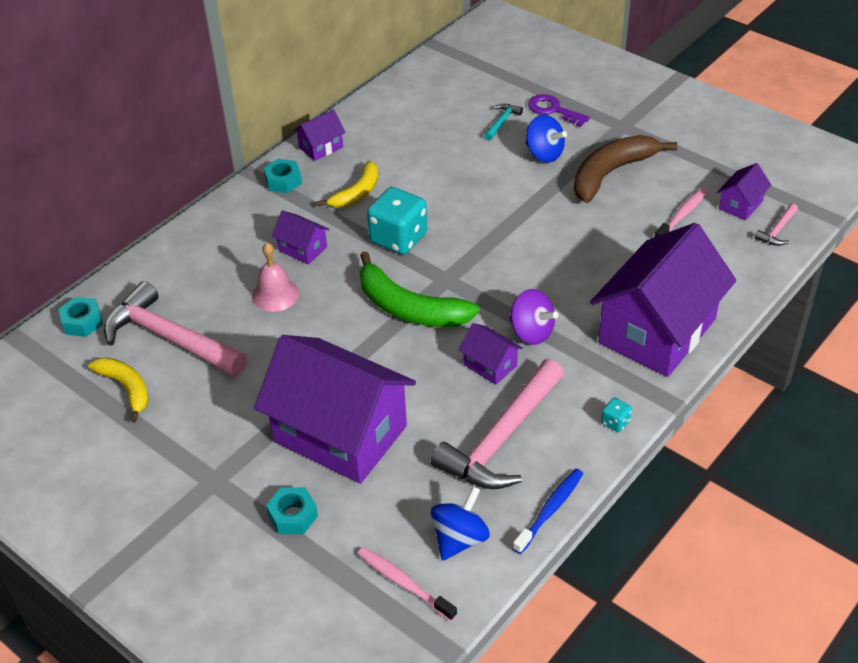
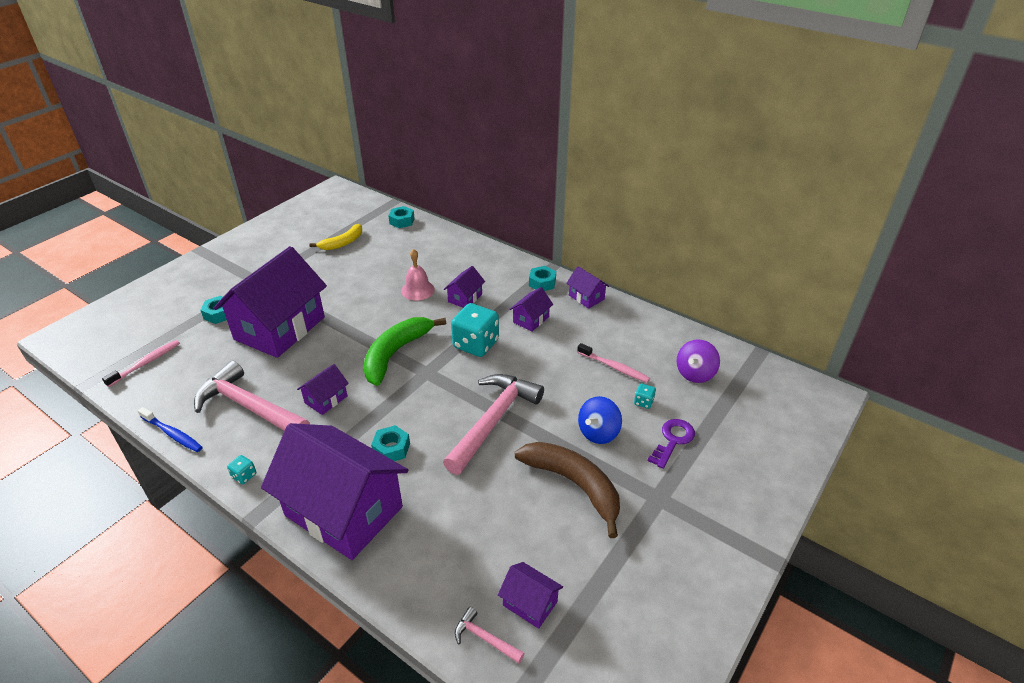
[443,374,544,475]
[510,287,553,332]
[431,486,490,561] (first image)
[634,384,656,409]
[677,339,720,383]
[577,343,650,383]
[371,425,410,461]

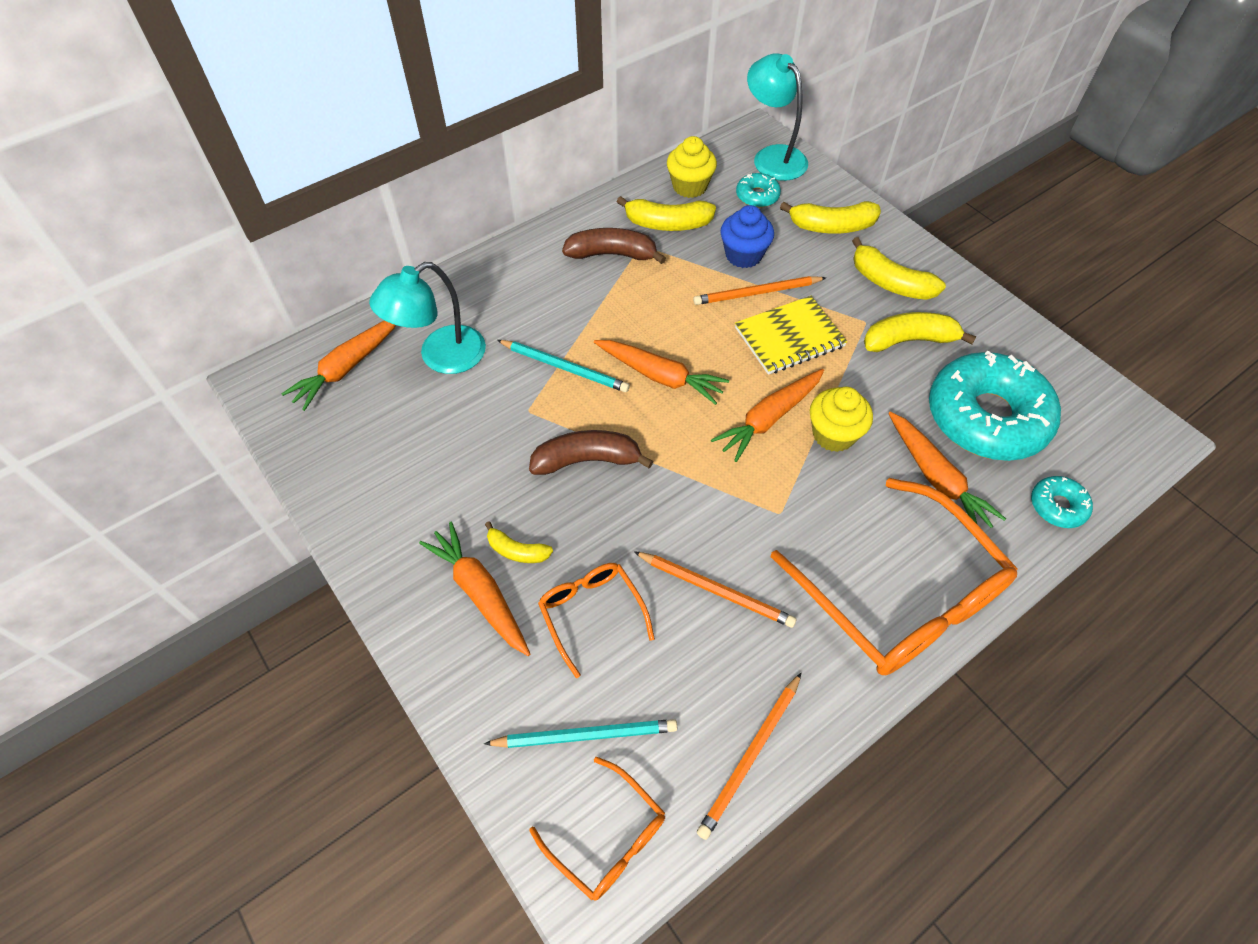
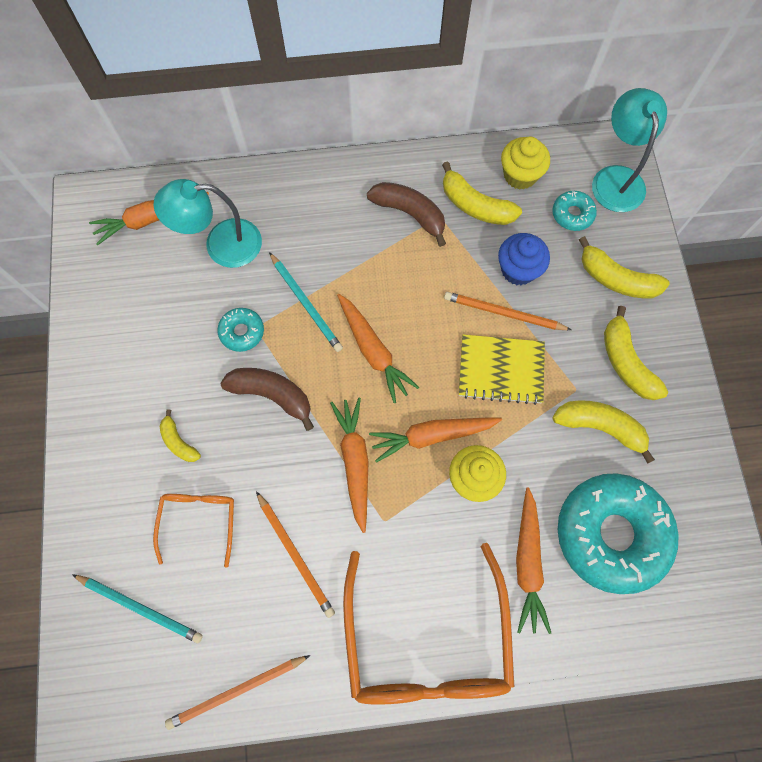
[330,398,369,533]
[529,757,665,901] (first image)
[217,308,264,352]

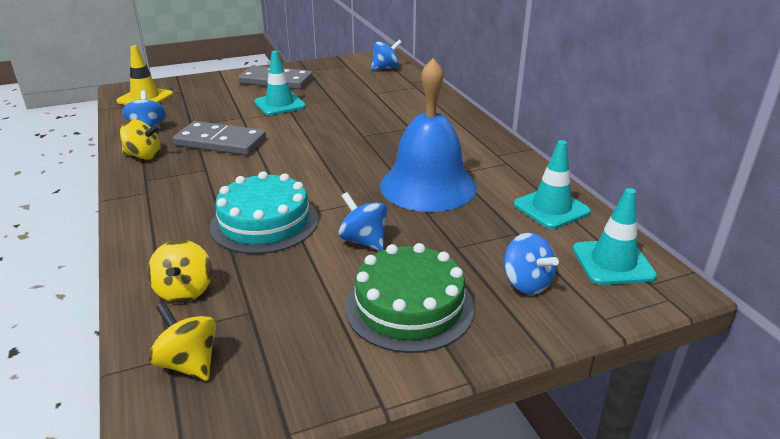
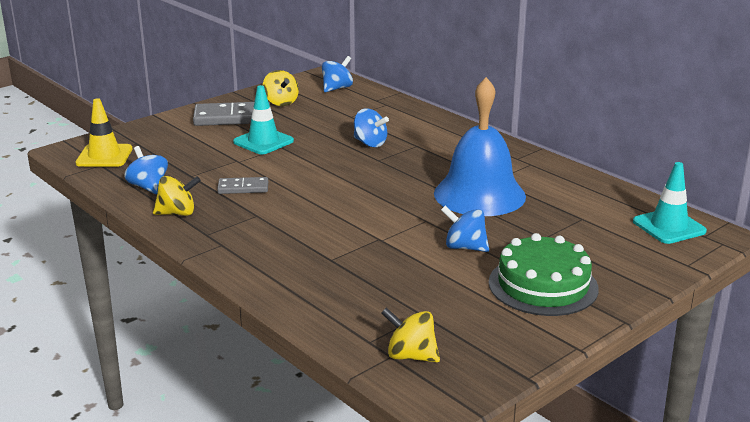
[263,70,299,106]
[217,177,268,194]
[210,171,318,254] (first image)
[354,108,389,147]
[514,140,591,229] (first image)

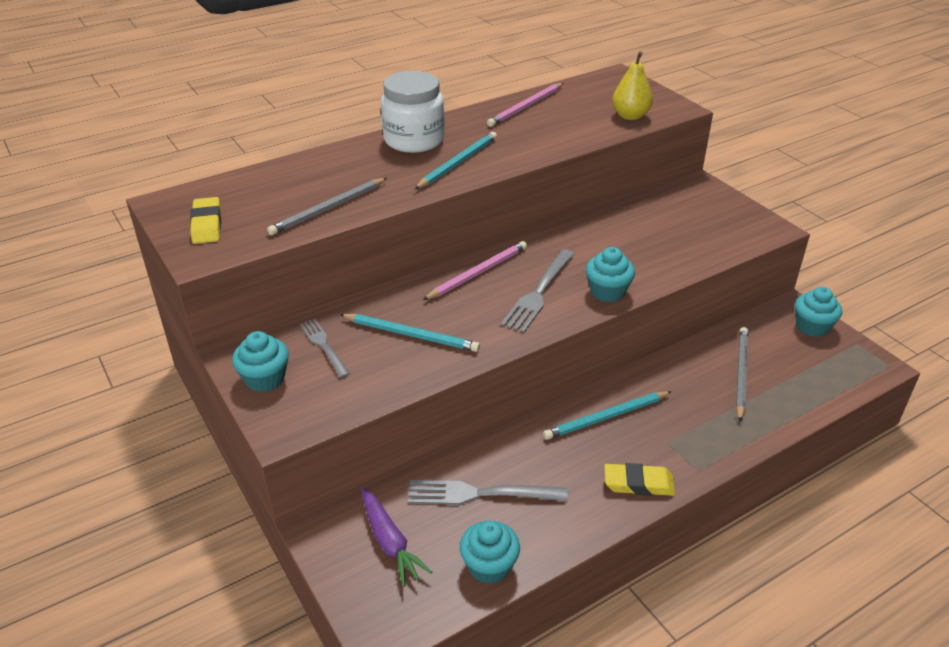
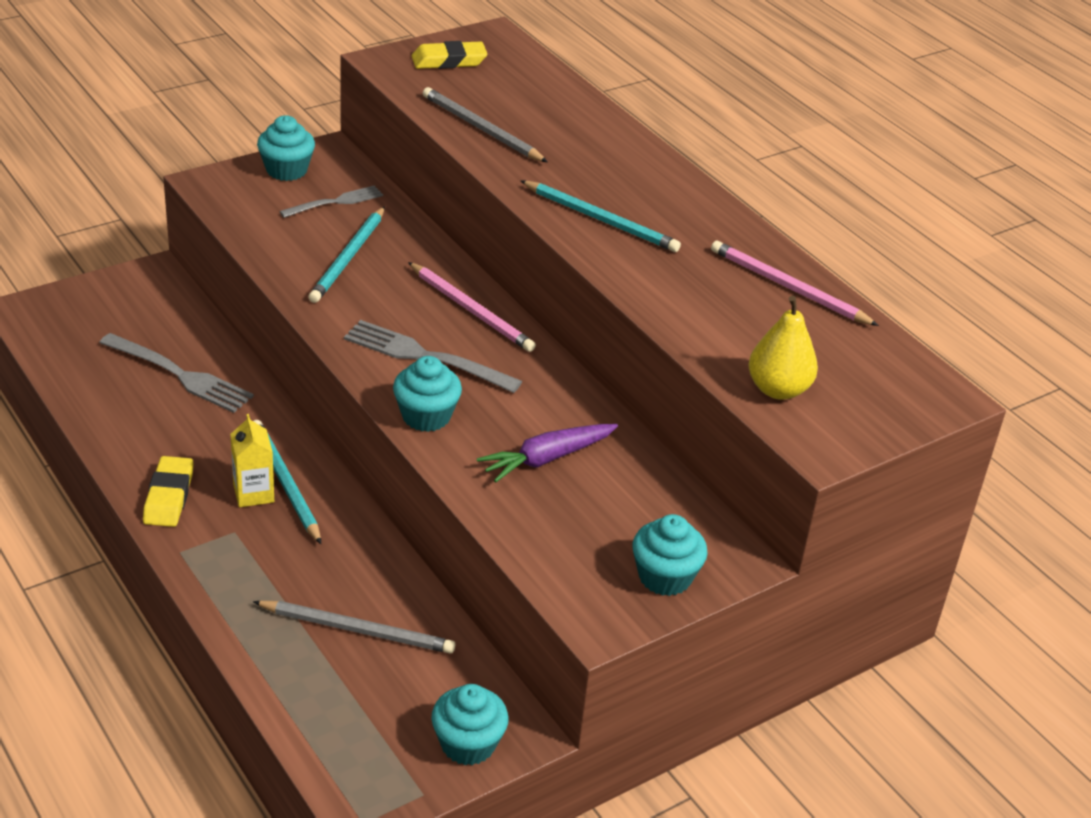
[477,424,618,483]
[381,71,445,153] (first image)
[99,333,254,413]
[632,514,708,596]
[230,414,274,507]

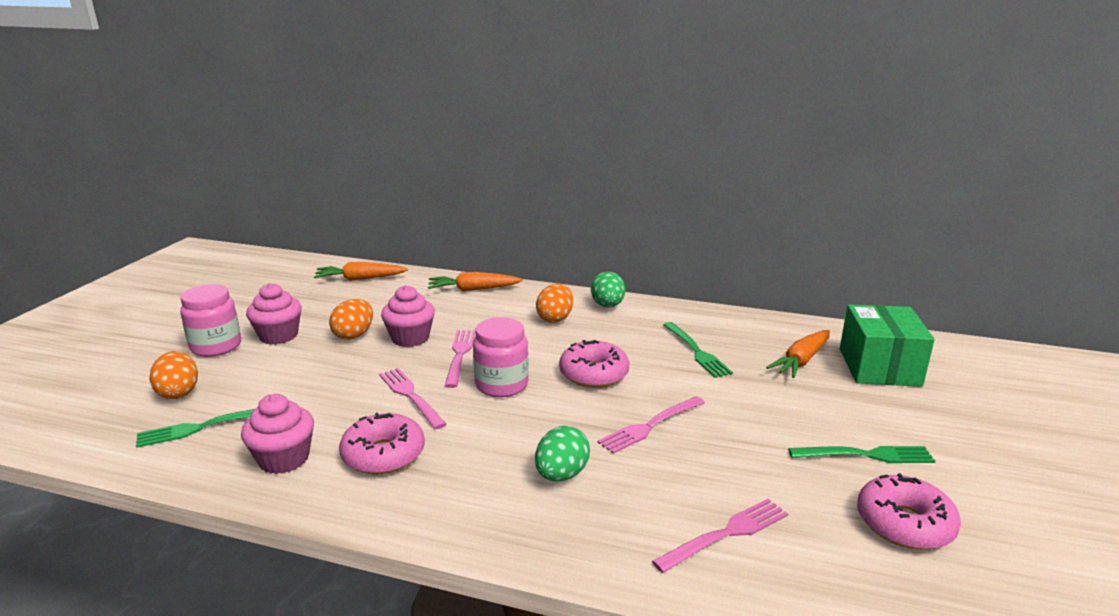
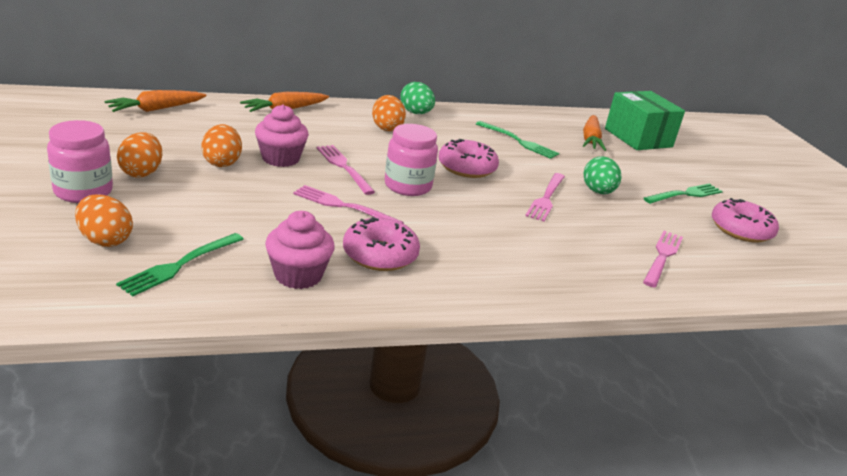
[117,132,162,177]
[584,156,621,194]

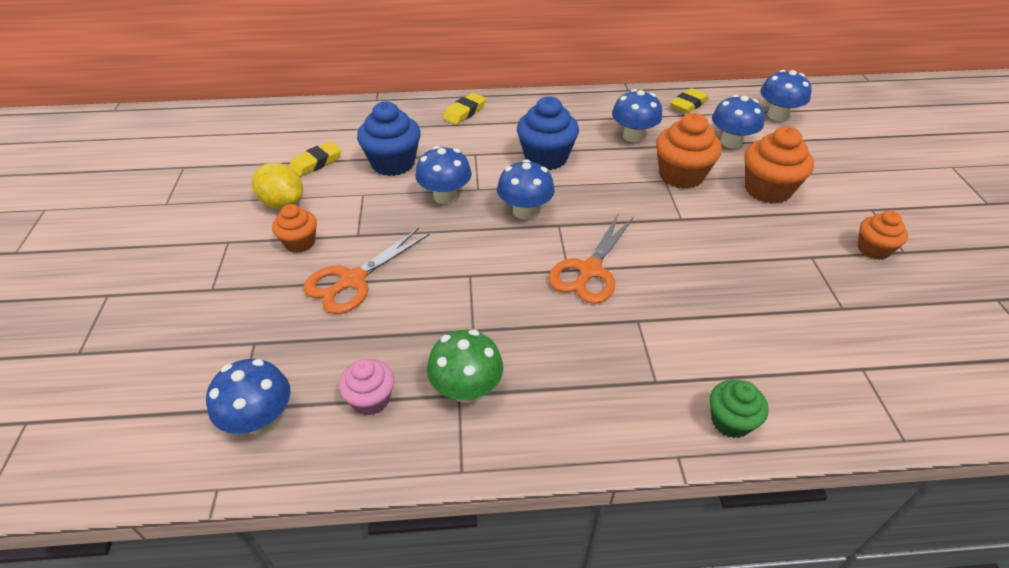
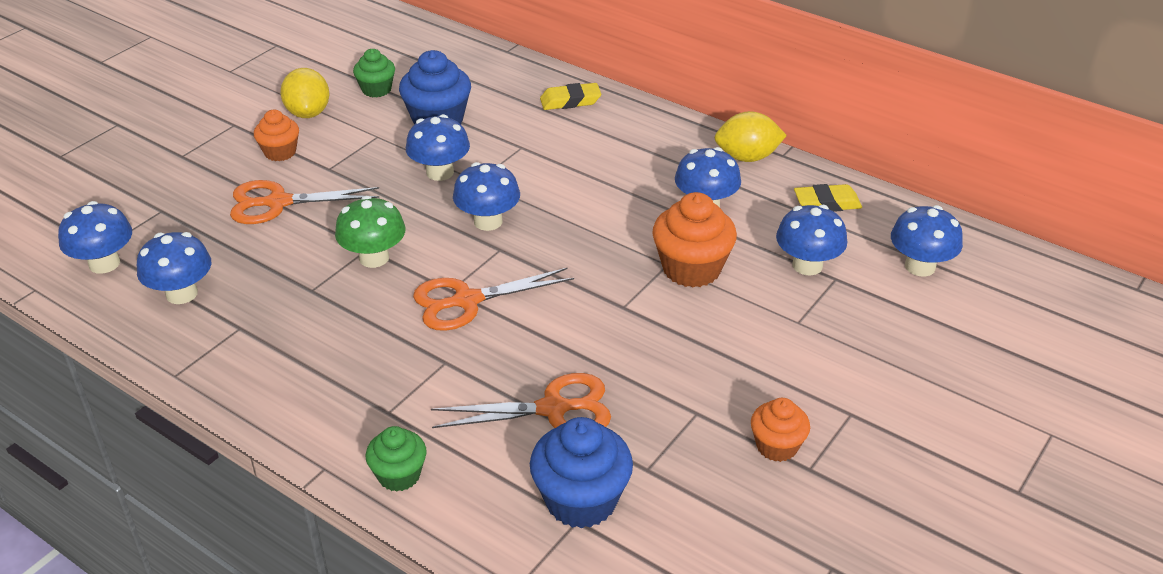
[353,49,395,97]
[137,232,211,304]
[335,196,406,268]
[530,417,633,529]
[744,126,814,204] (first image)
[431,373,611,428]
[715,111,787,162]

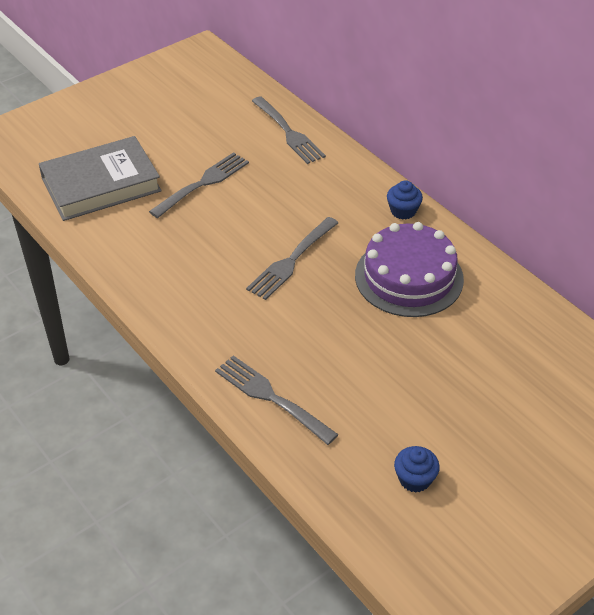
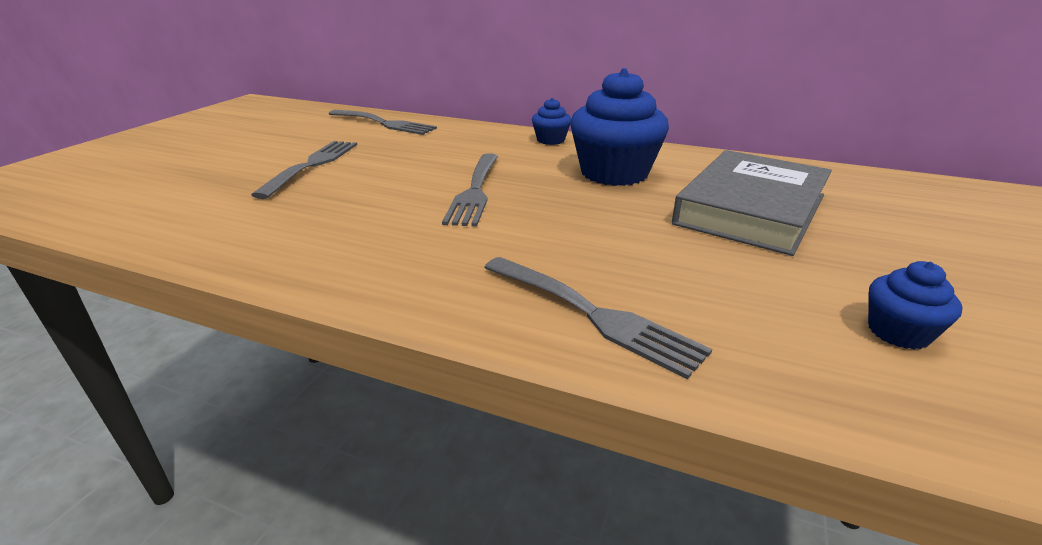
[672,150,832,256]
[484,257,712,379]
[570,68,669,186]

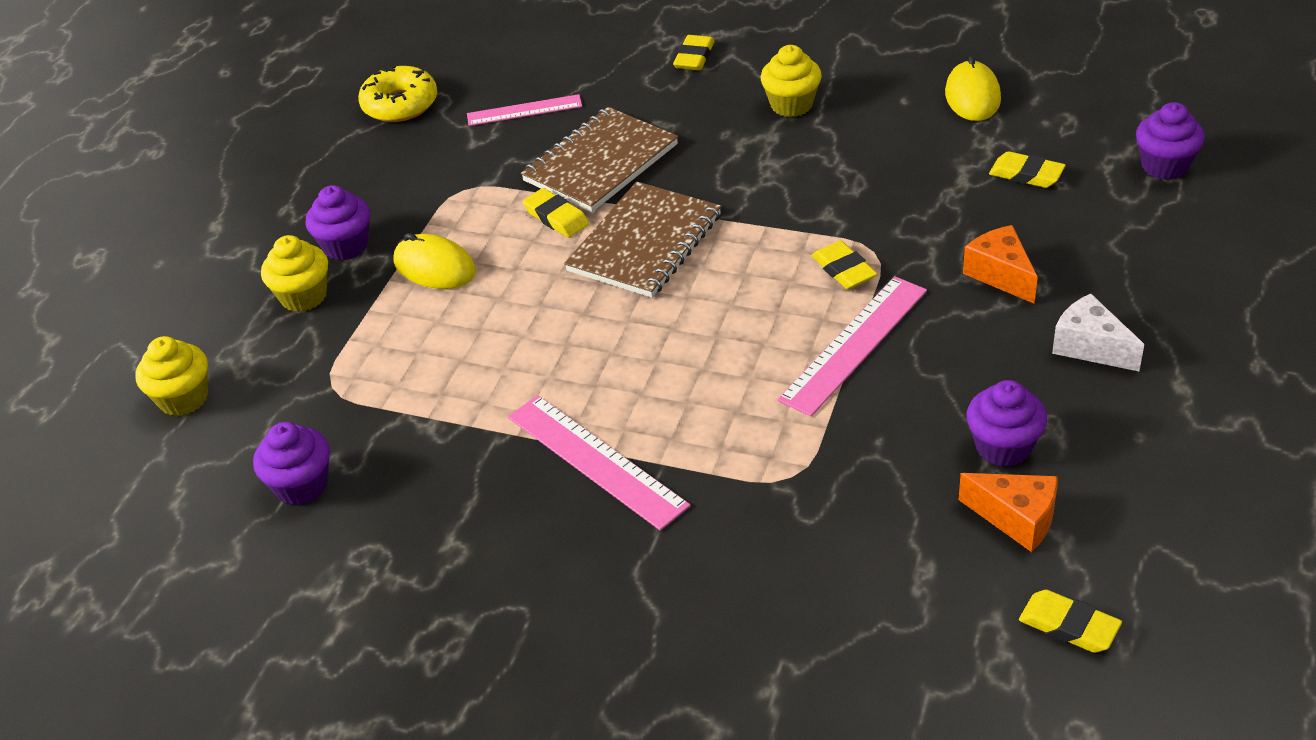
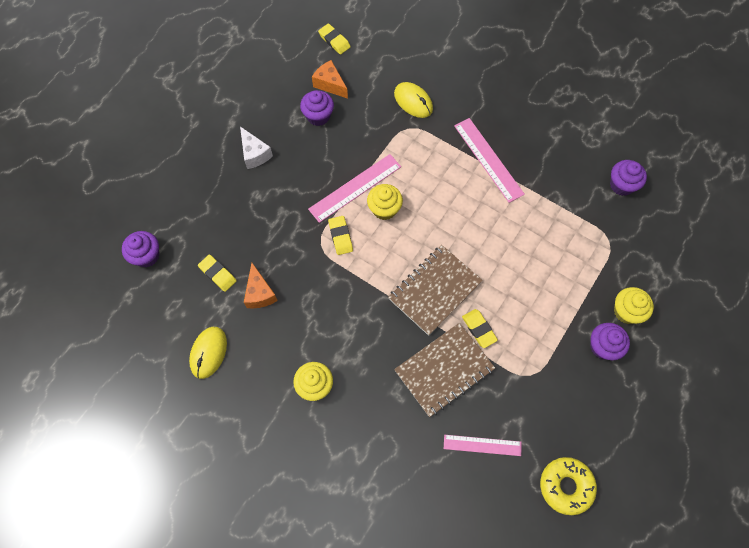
[367,184,403,220]
[394,82,433,118]
[673,35,715,70] (first image)
[244,263,278,308]

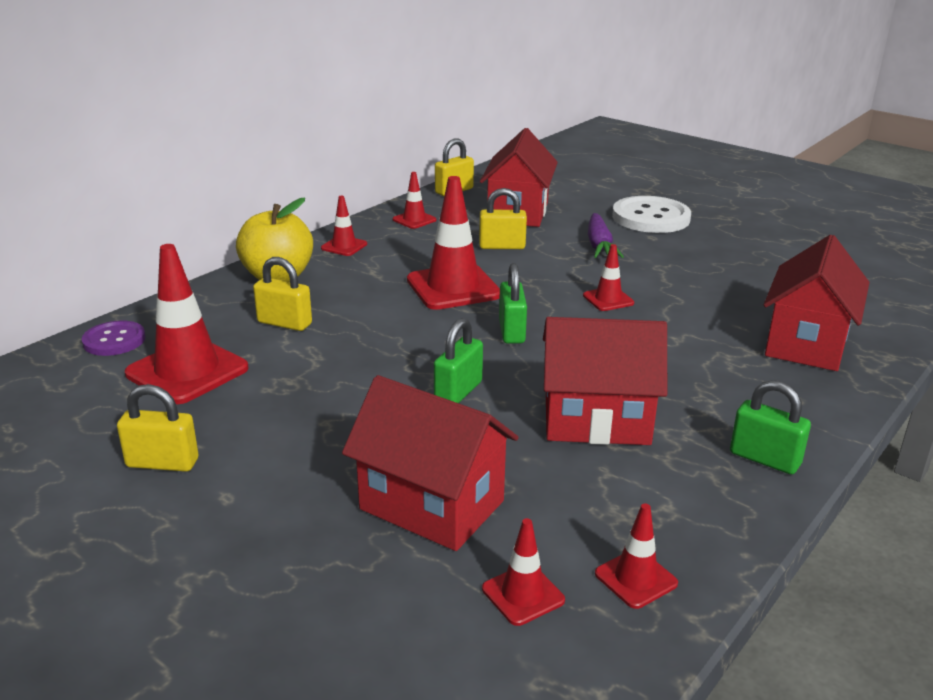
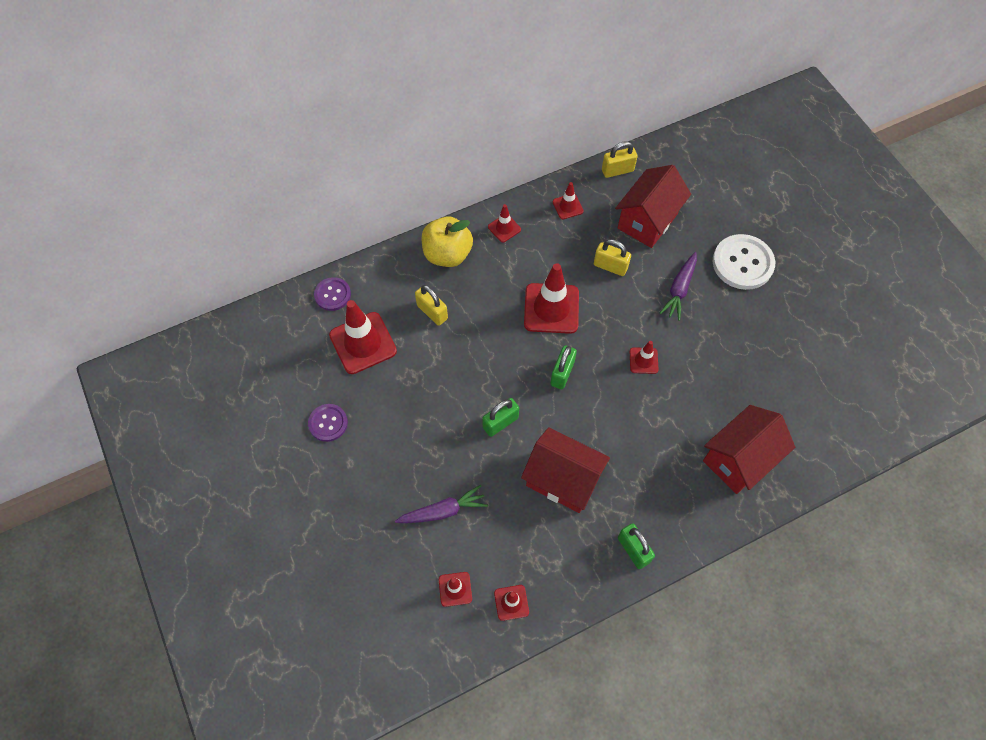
[308,404,348,442]
[395,485,488,523]

